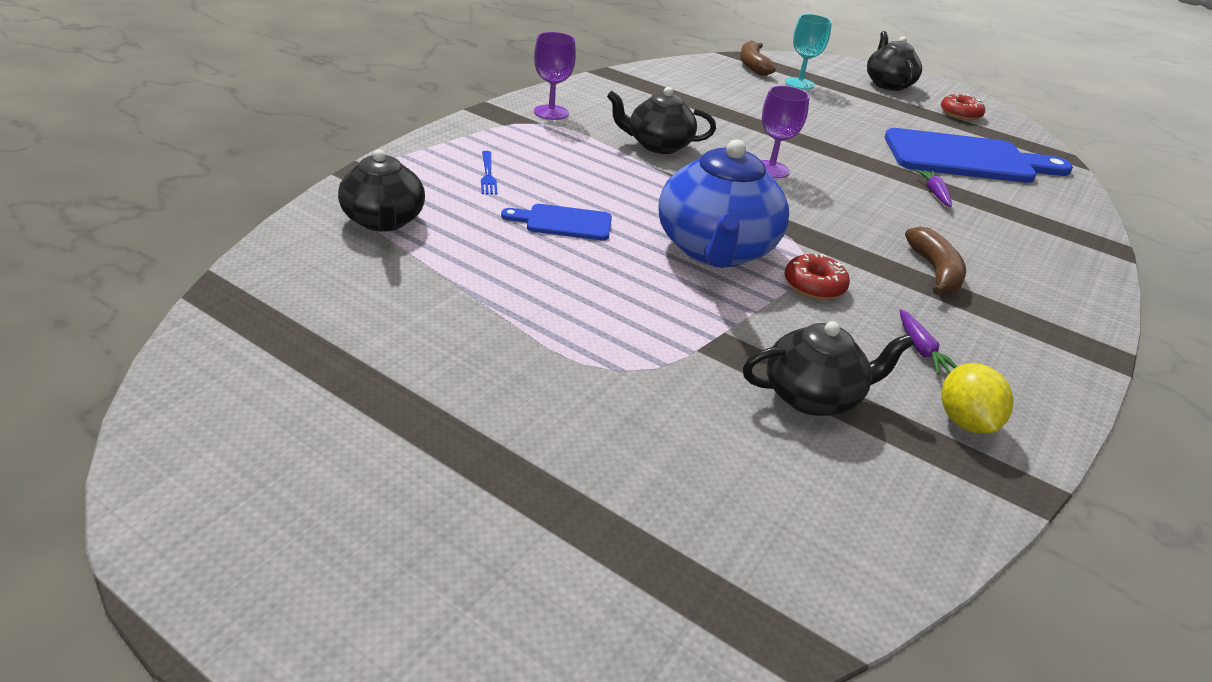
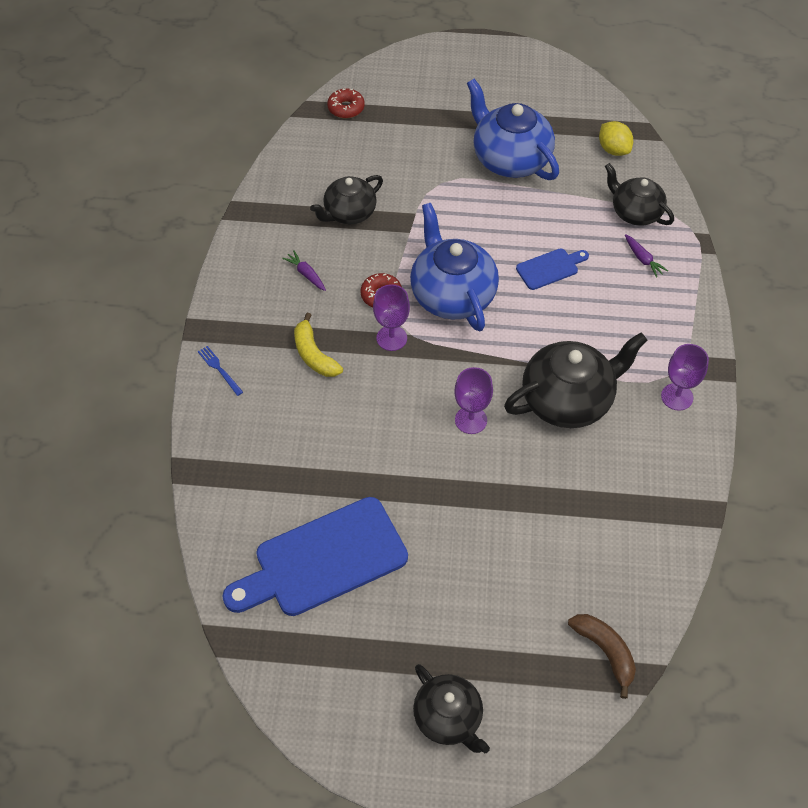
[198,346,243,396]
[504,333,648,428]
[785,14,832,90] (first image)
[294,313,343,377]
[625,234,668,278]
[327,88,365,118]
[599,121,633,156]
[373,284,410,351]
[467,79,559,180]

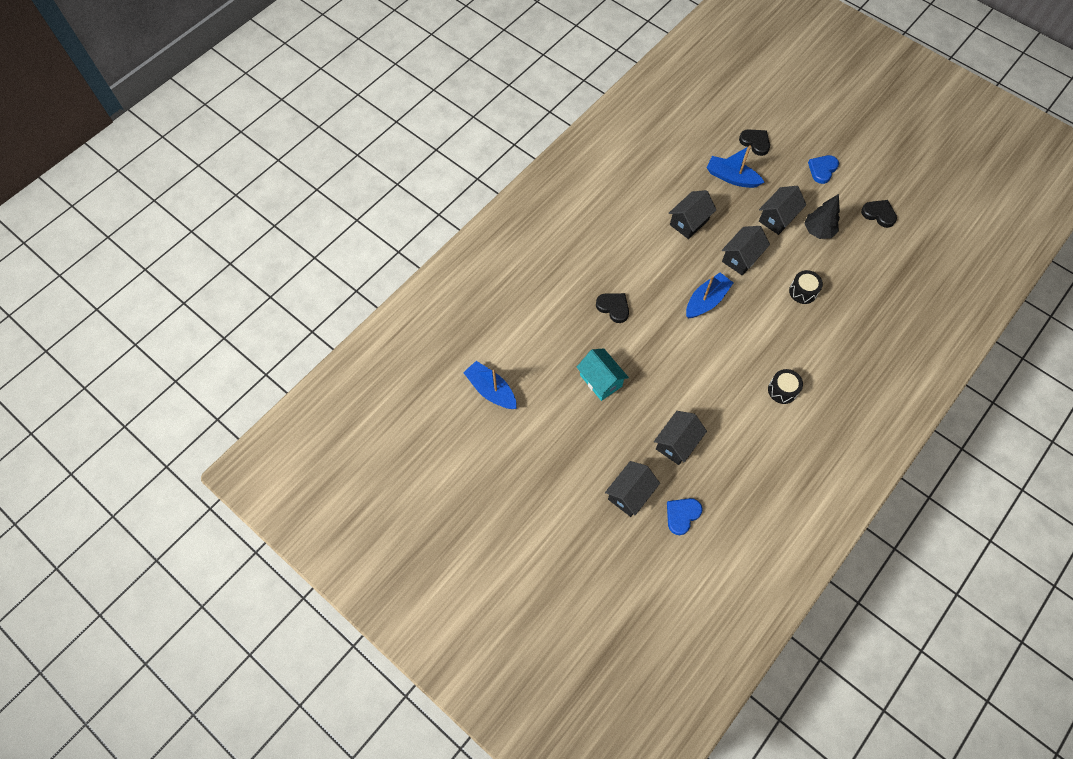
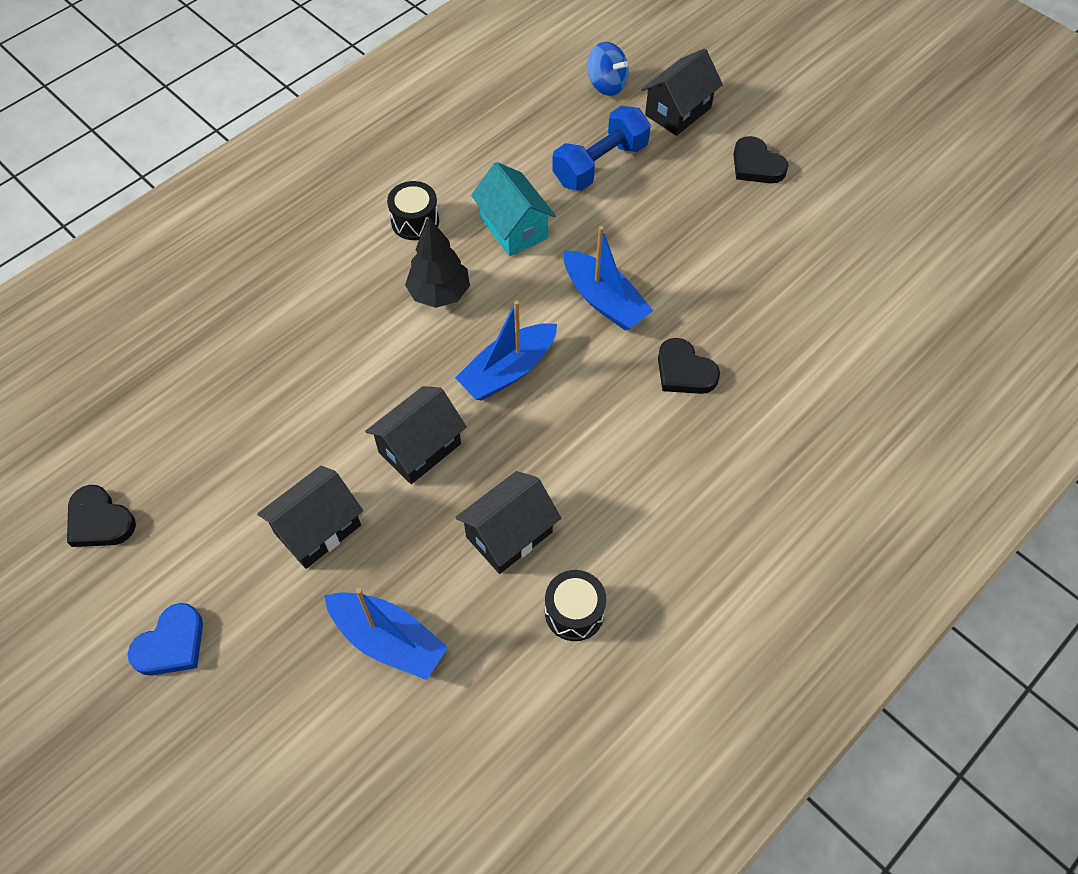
[564,226,653,330]
[471,162,556,257]
[552,106,651,191]
[587,42,629,96]
[733,136,789,183]
[545,570,606,641]
[405,217,470,308]

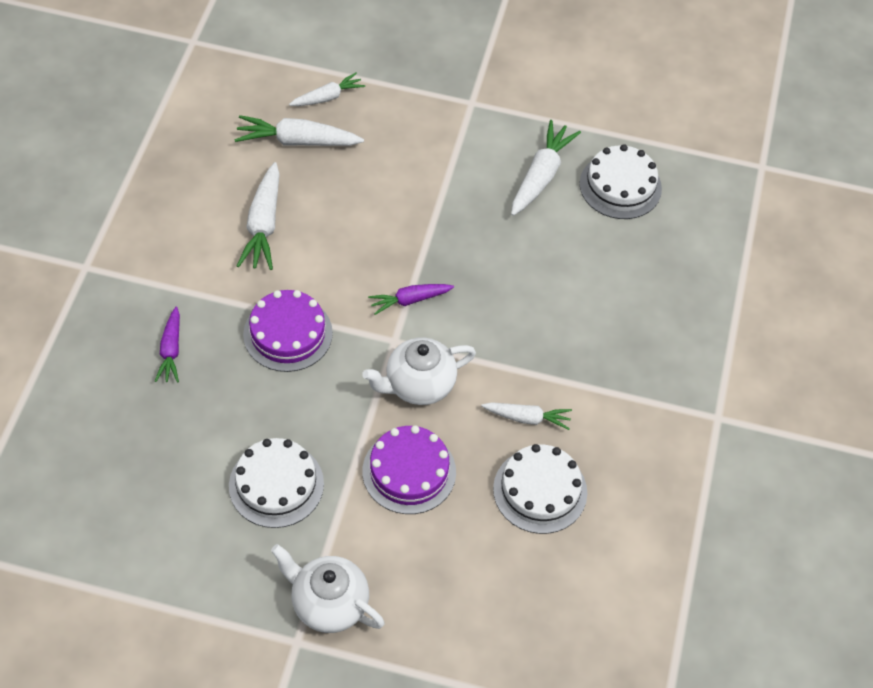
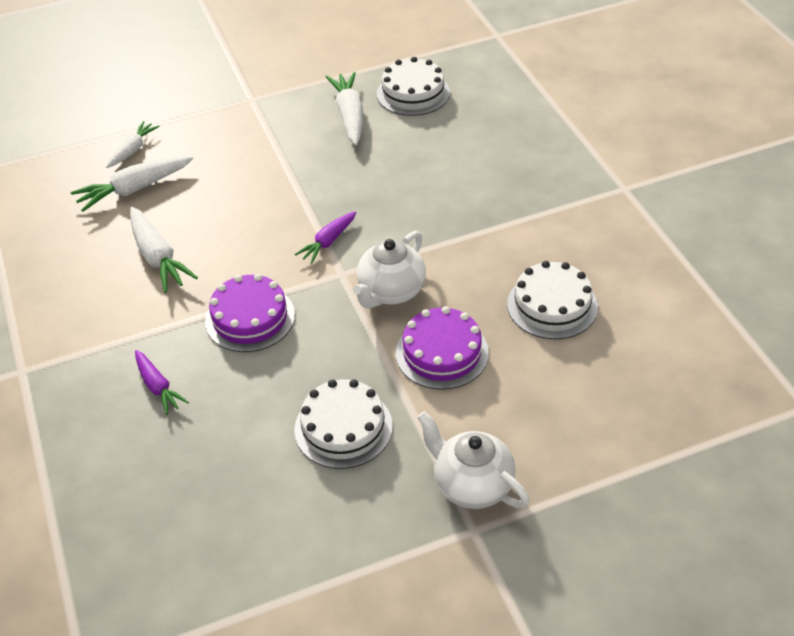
[417,411,530,509]
[481,402,572,430] (first image)

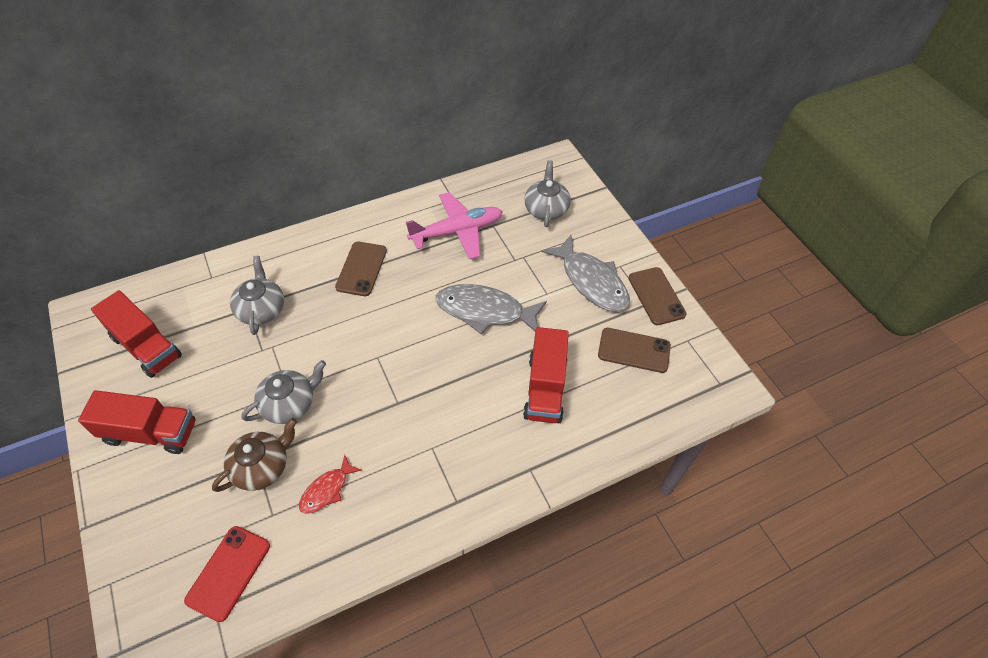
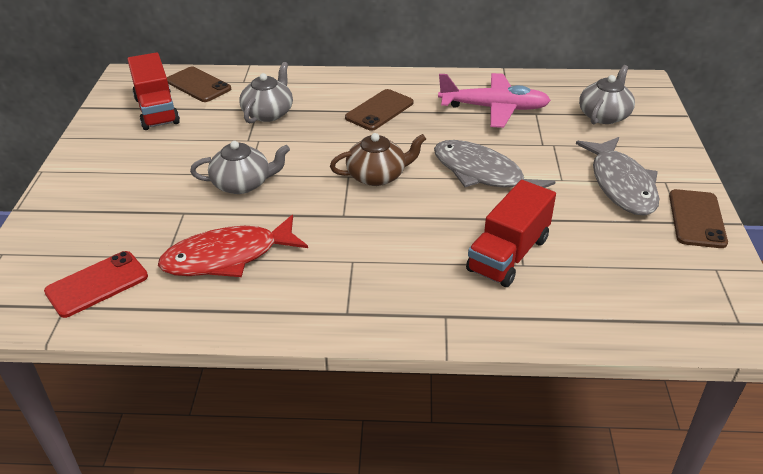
[78,390,195,454] (first image)
[330,133,426,186]
[158,215,308,277]
[167,67,231,102]

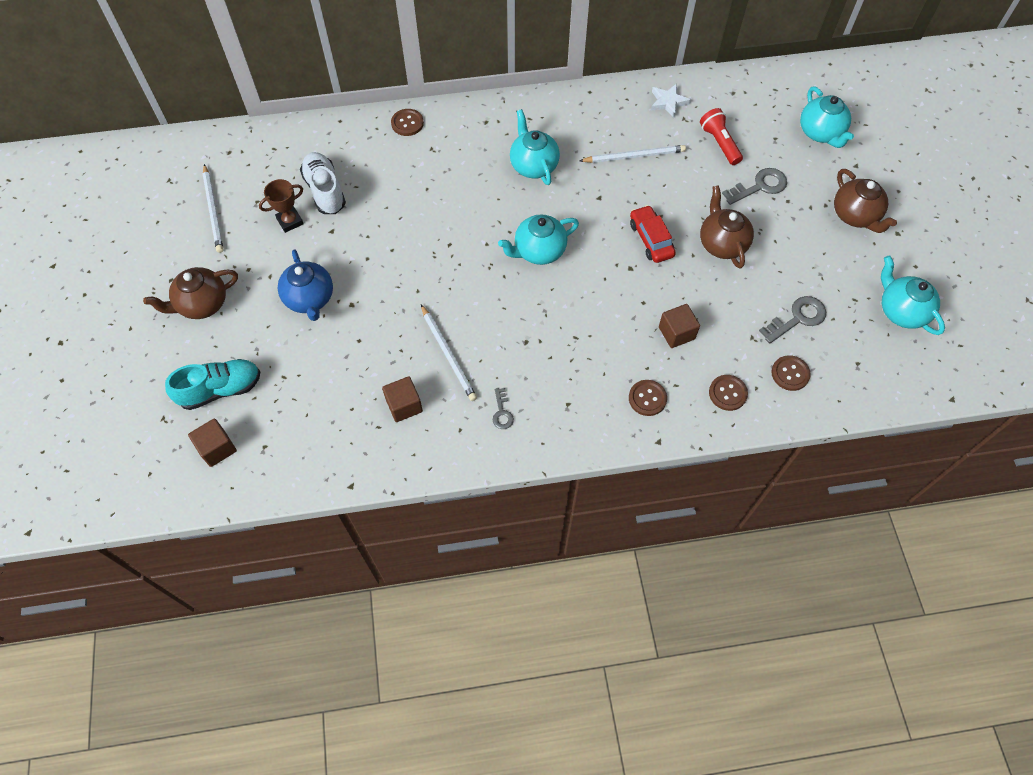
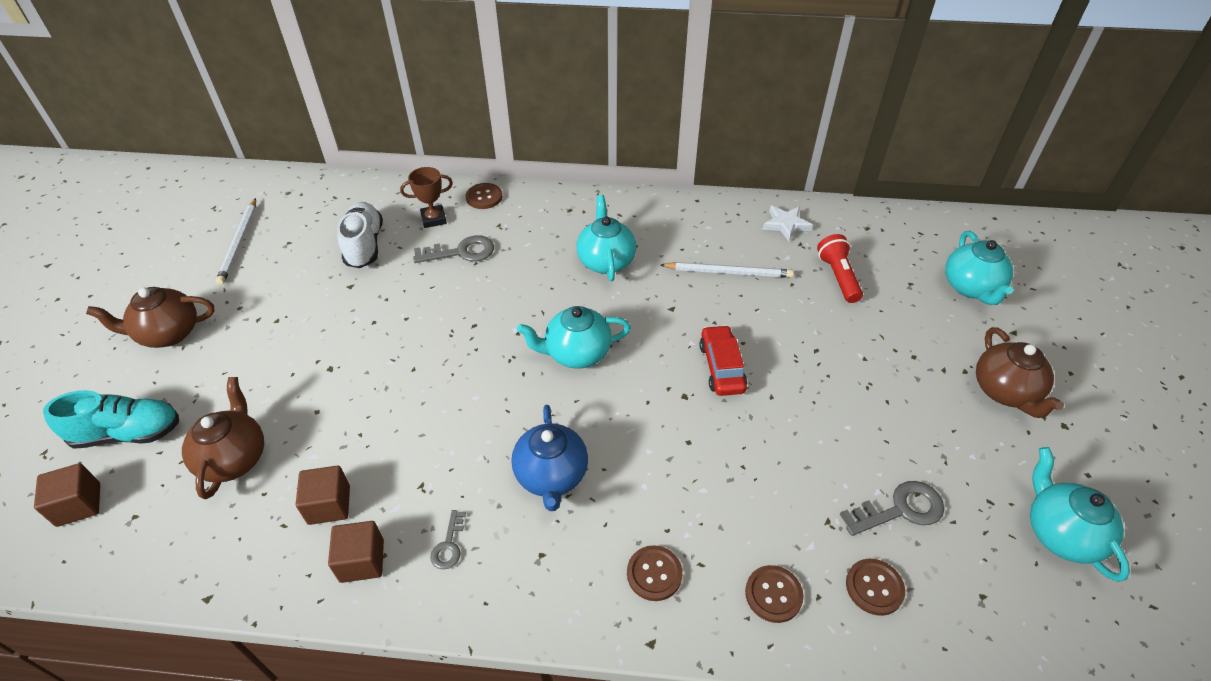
[400,167,453,228]
[511,405,588,511]
[421,304,477,401] (first image)
[328,521,384,583]
[182,377,264,499]
[413,235,494,263]

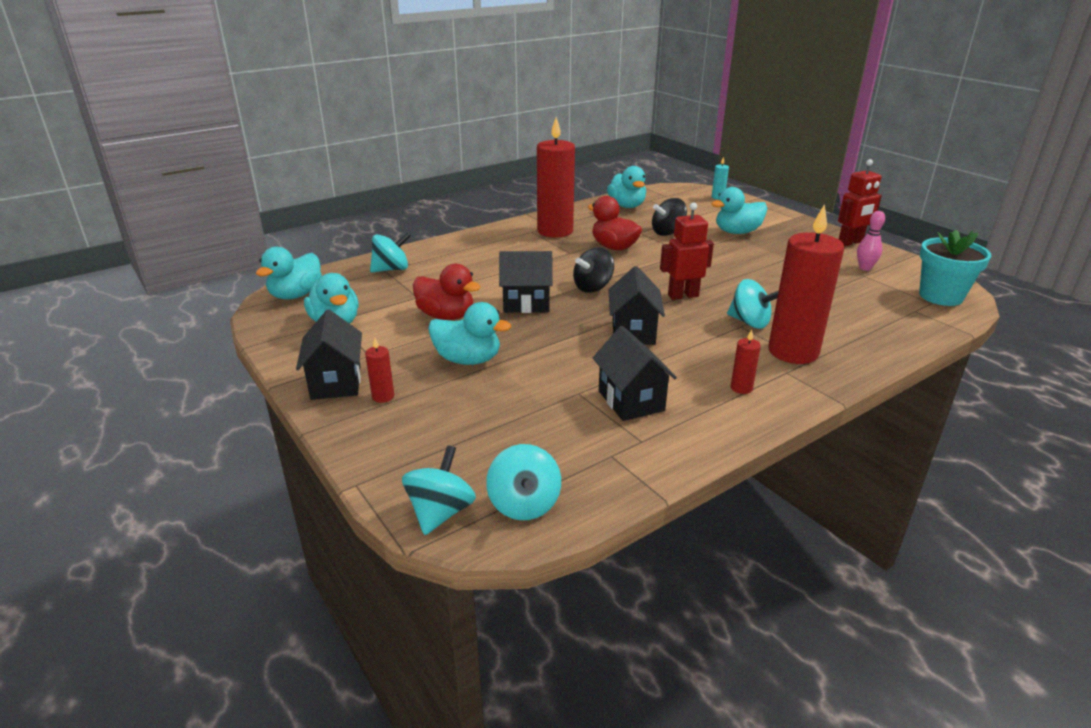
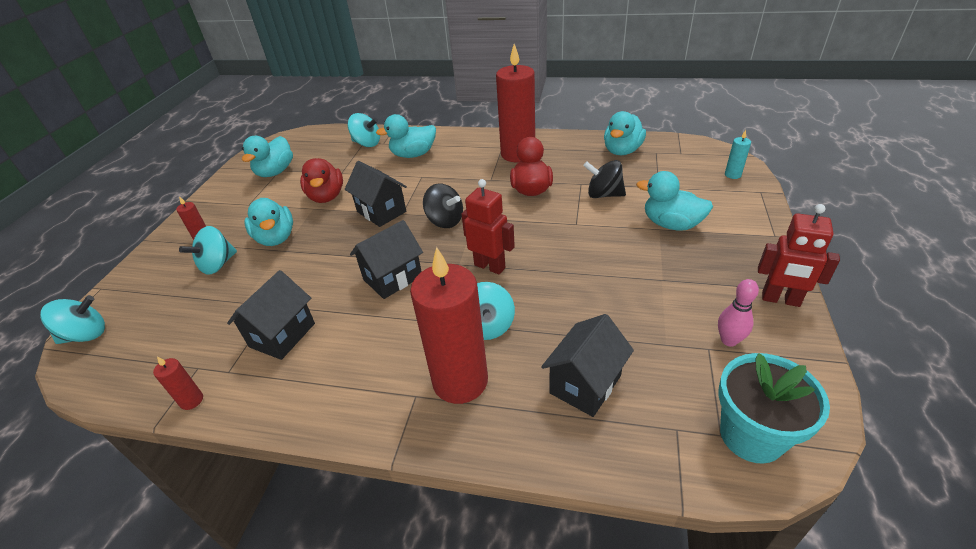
[376,114,436,158]
[541,314,634,417]
[179,226,237,275]
[423,183,463,228]
[153,356,203,410]

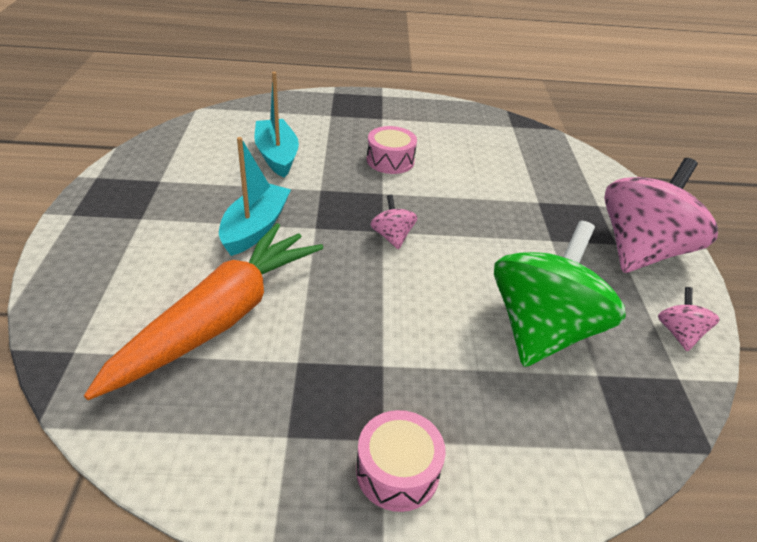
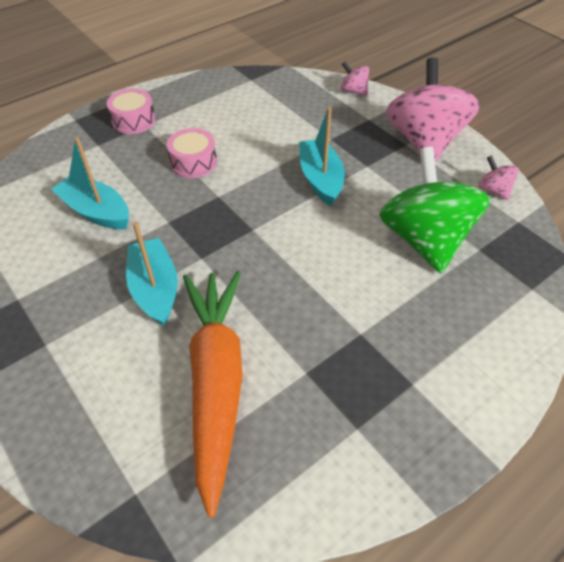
[107,89,156,134]
[341,62,369,96]
[299,107,345,206]

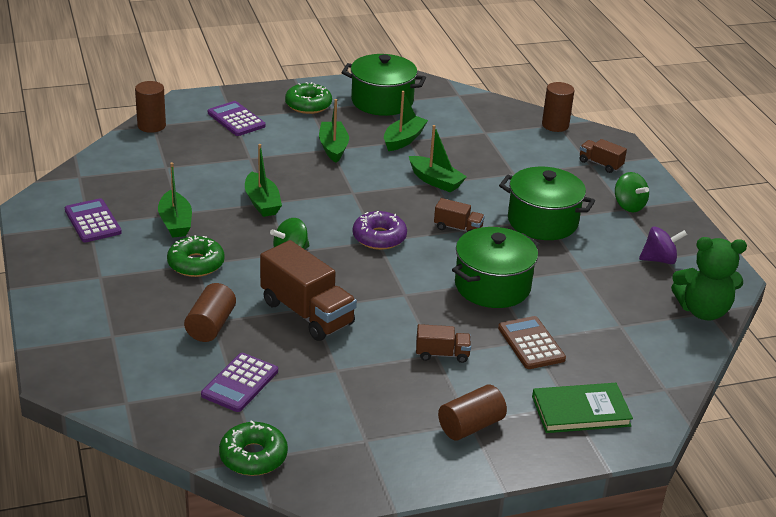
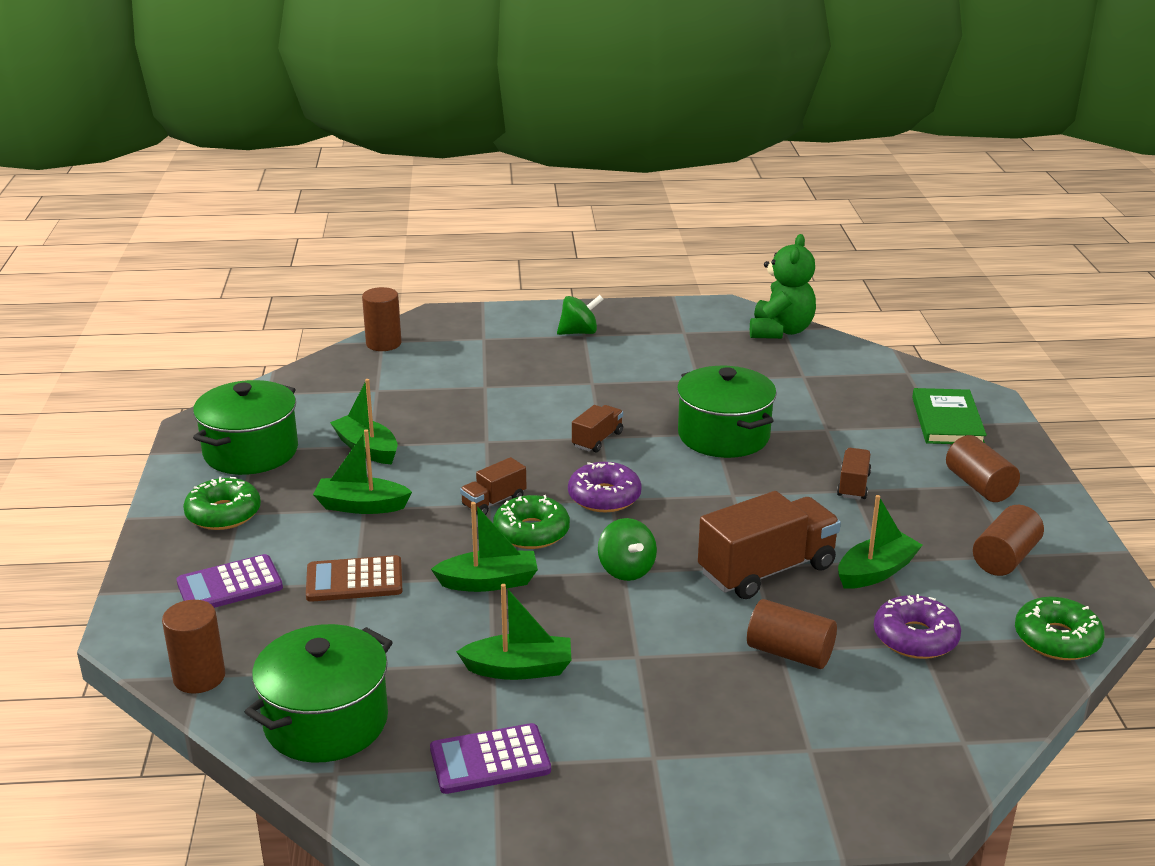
[493,495,570,549]
[874,594,961,659]
[838,495,923,589]
[306,555,403,602]
[245,624,393,762]
[460,457,526,515]
[639,227,687,264] (first image)
[973,505,1044,576]

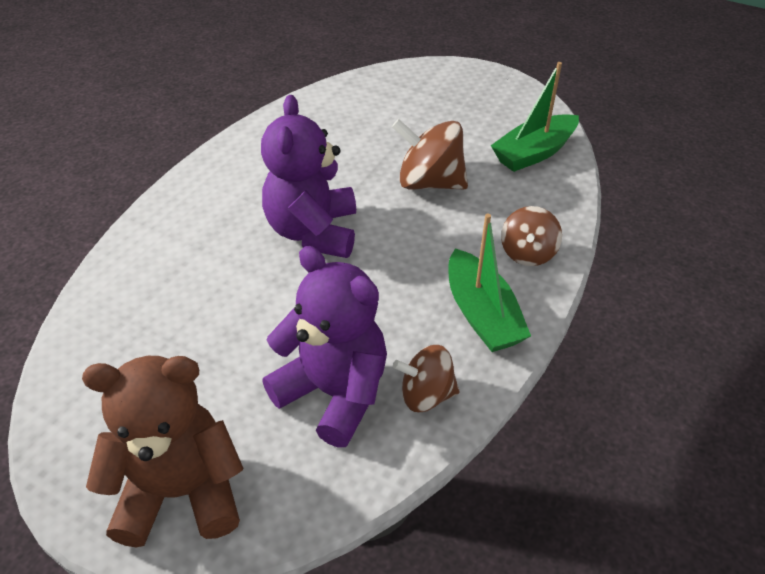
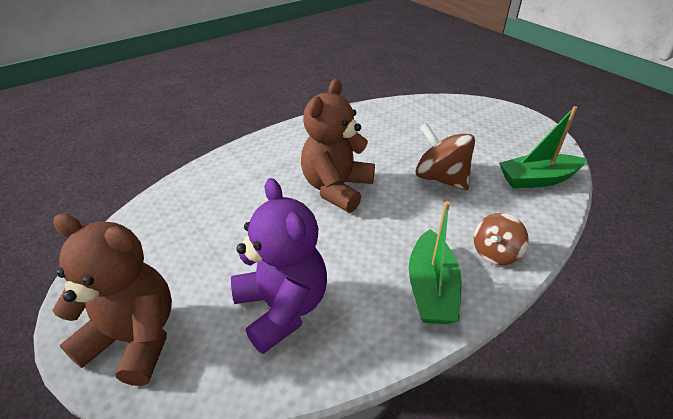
[301,79,375,213]
[393,345,460,412] (first image)

